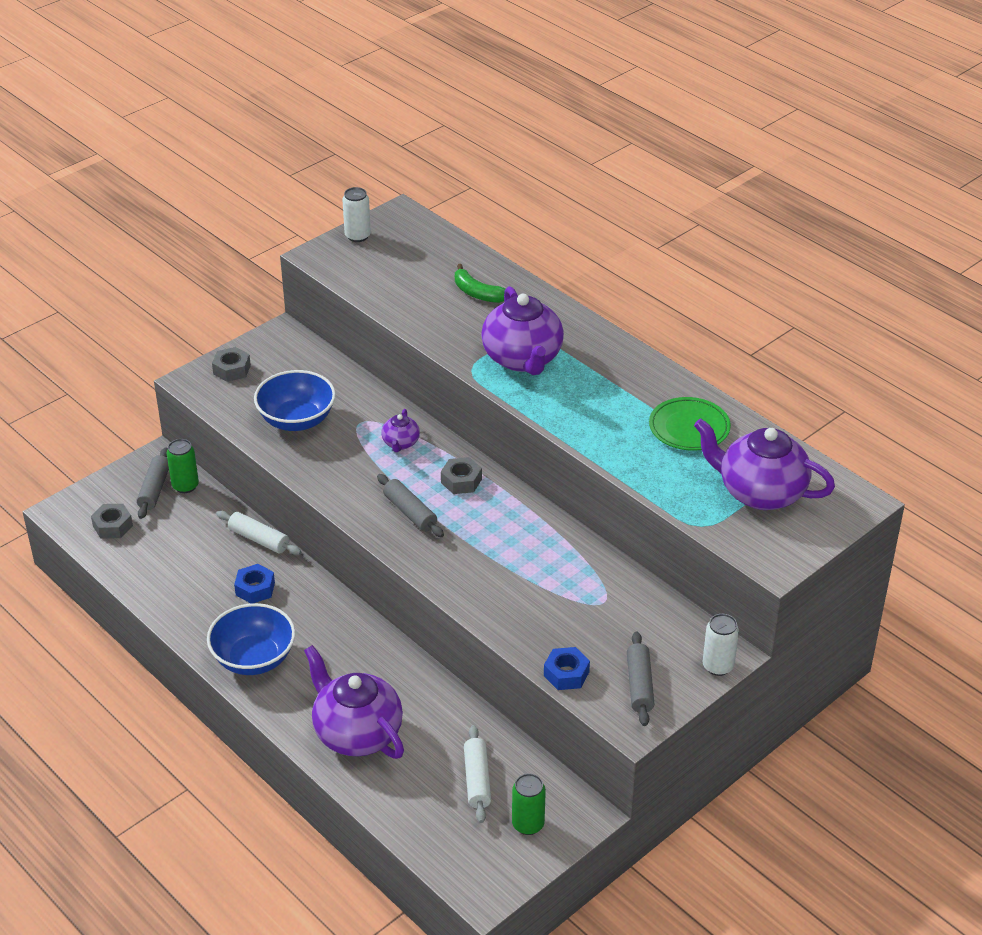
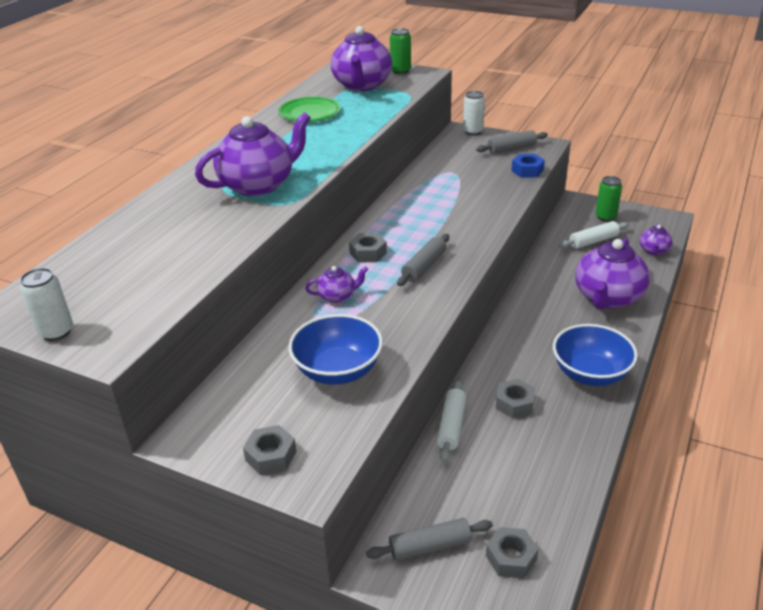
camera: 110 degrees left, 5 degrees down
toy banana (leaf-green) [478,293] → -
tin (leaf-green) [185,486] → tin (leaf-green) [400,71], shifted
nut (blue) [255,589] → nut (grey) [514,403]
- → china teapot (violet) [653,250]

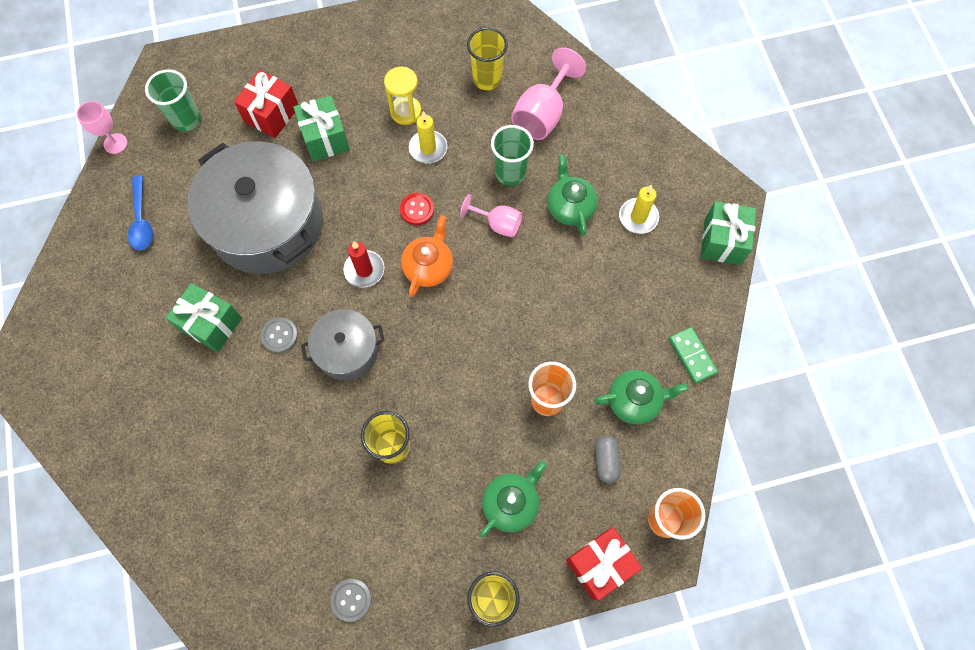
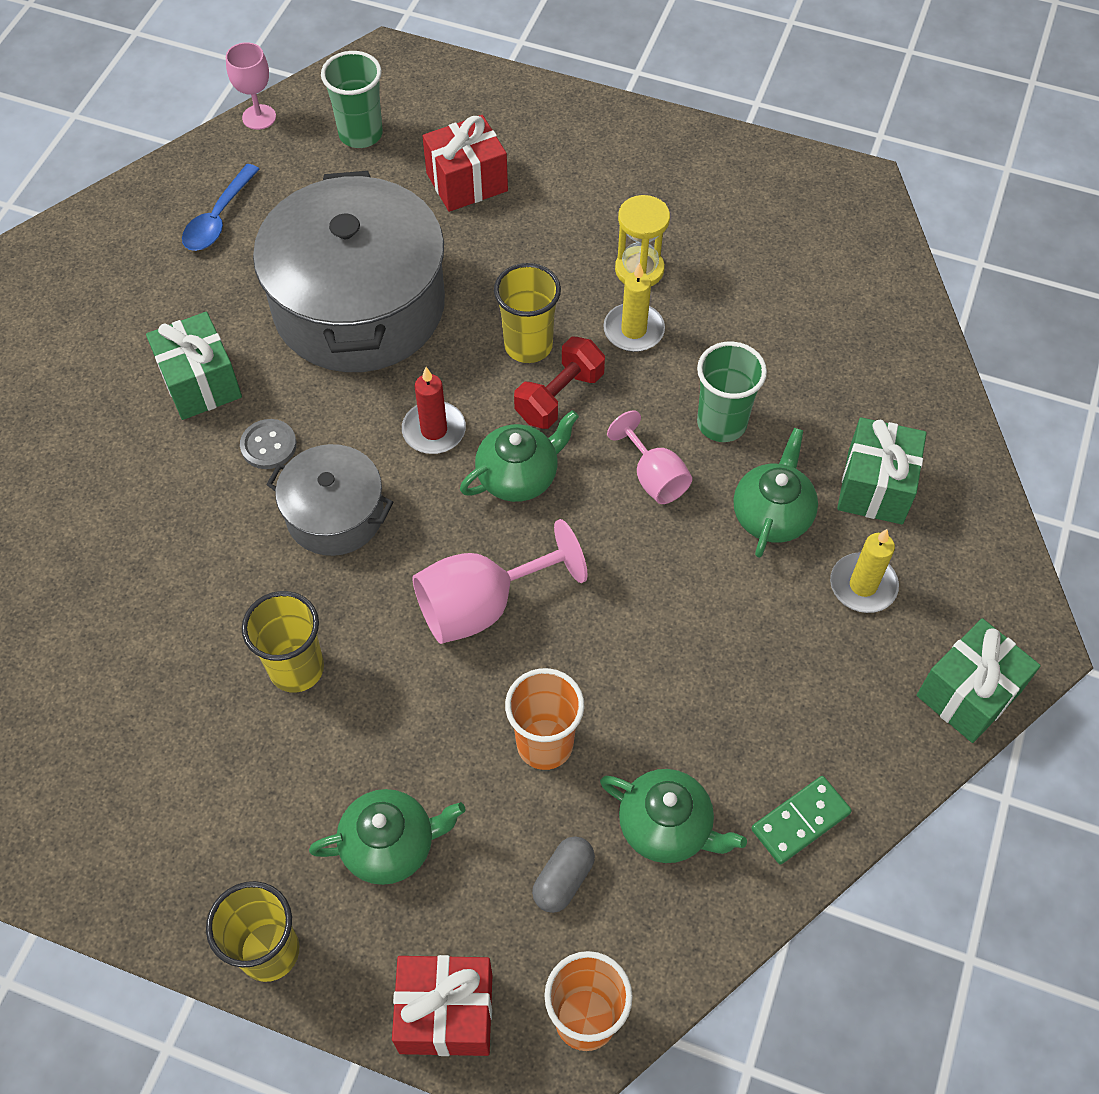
camera: 35 degrees right, 10 degrees down
cup (bright yellow) [487,79] → cup (bright yellow) [528,345], shifted
goblet (rosy) [542,114] → goblet (rosy) [482,605], shifted
gift (leaf-green) [325,138] → gift (leaf-green) [875,487], shifted
shirt button (scarlet) [417,209] → free weight (scarlet) [559,396]
china teapot (bright orange) [429,267] → china teapot (leaf-green) [519,476]
domino (leaf-green) [692,356] → domino (leaf-green) [800,821], 45 degrees clockwise
shirt button (grey) [351,600] → -

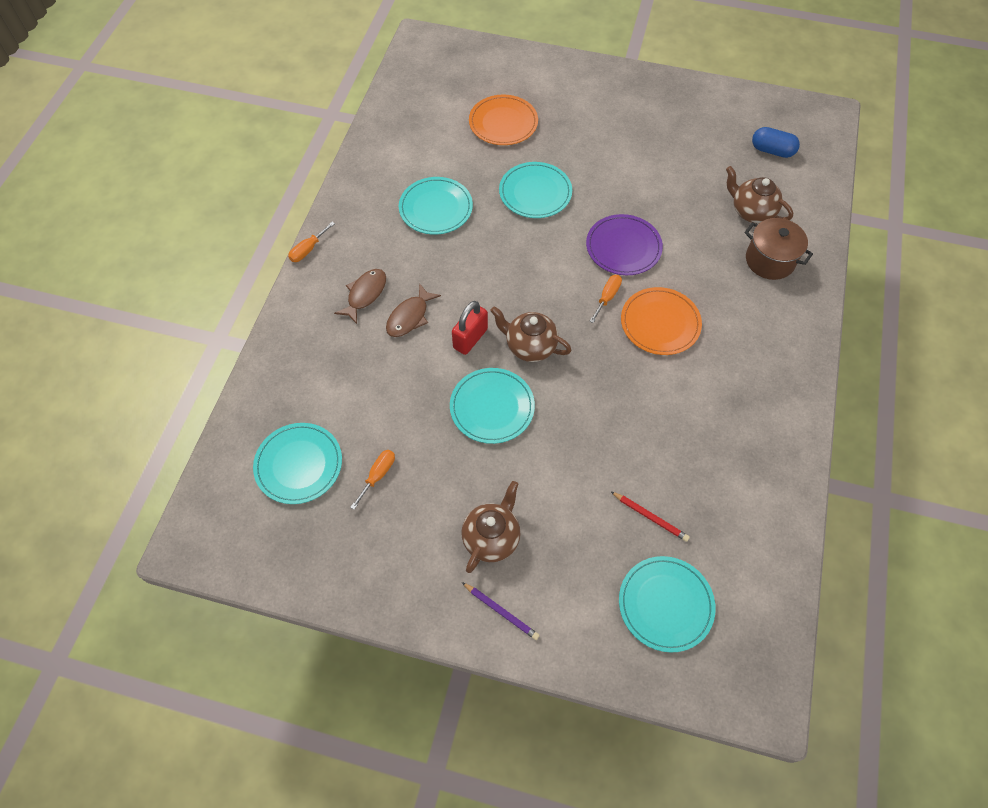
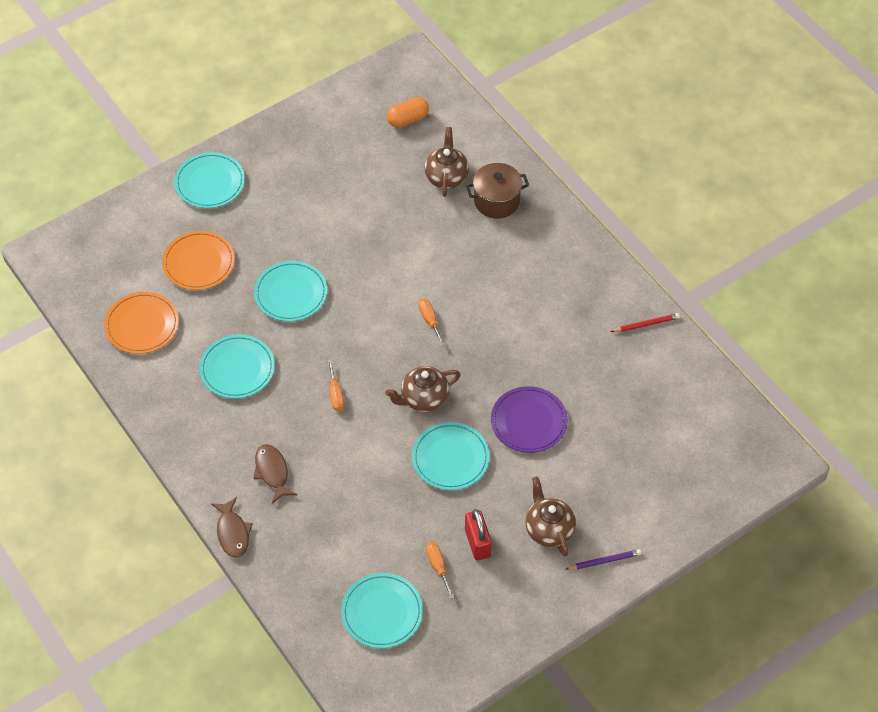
camera: 50 degrees left, 5 degrees down
capsule (blue) [772,151] → capsule (bright orange) [407,119]
china teapot (russet) [751,212] → china teapot (russet) [446,177], 105 degrees clockwise
plate (violet) [623,247] → plate (violet) [528,421], shifted
hand screwdriver (bright orange) [308,250] → hand screwdriver (bright orange) [335,394], shifted
fish figure (russet) [409,317] → fish figure (russet) [232,533], shifted
plate (bright orange) [660,323] → plate (bright orange) [142,325], shifted
small lock (scarlet) [470,338] → small lock (scarlet) [477,543], shifted
lead pencil (scarlet) [650,517] → lead pencil (scarlet) [646,324], shifted
plate (turquoise) [665,604] → plate (turquoise) [210,183], shifted

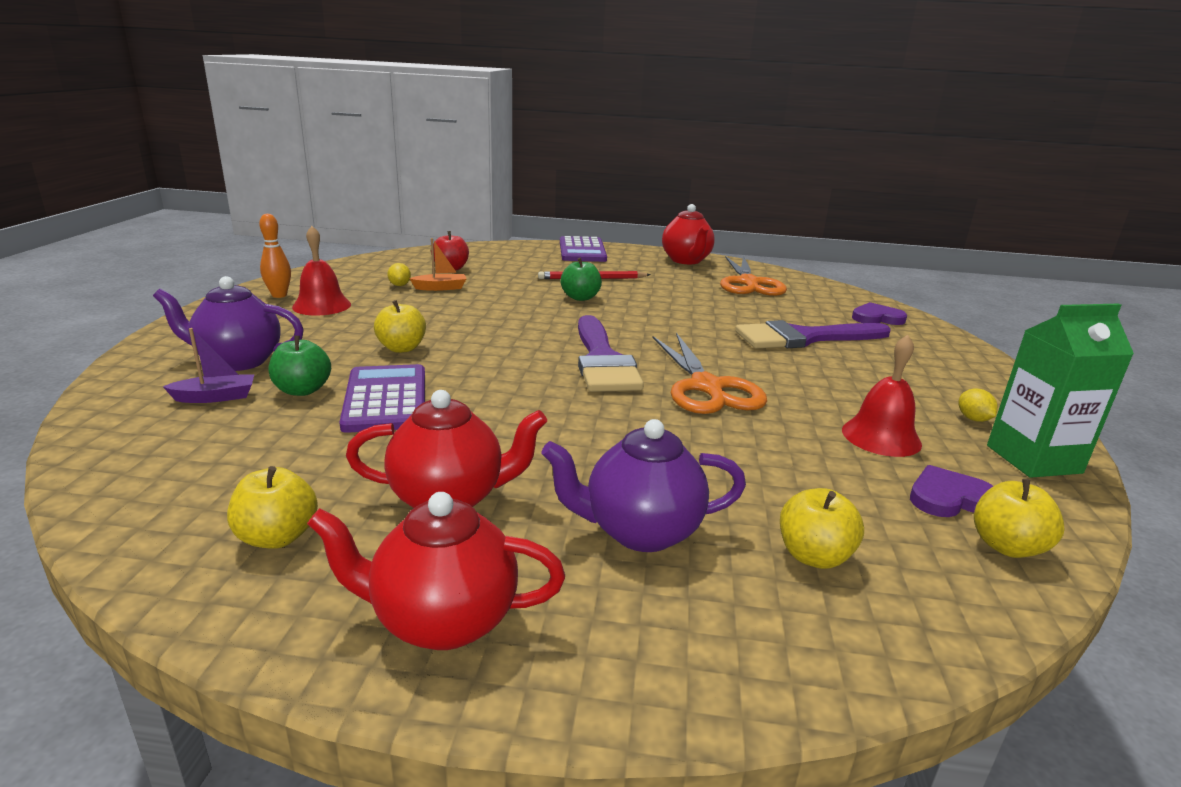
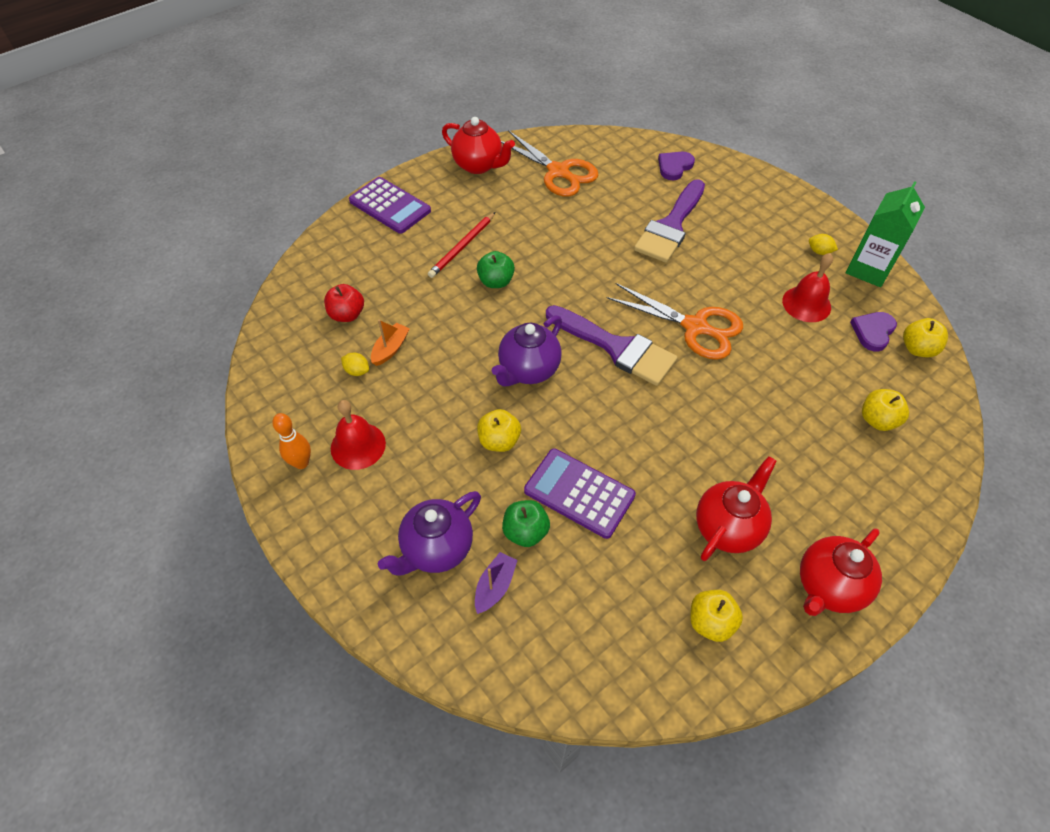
camera: 45 degrees left, 30 degrees up
china teapot (violet) [640,531] → china teapot (violet) [528,370], shifted

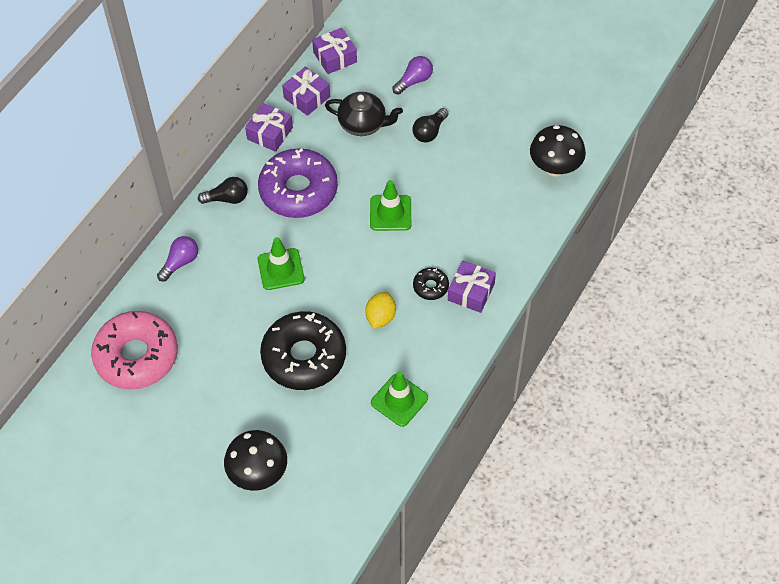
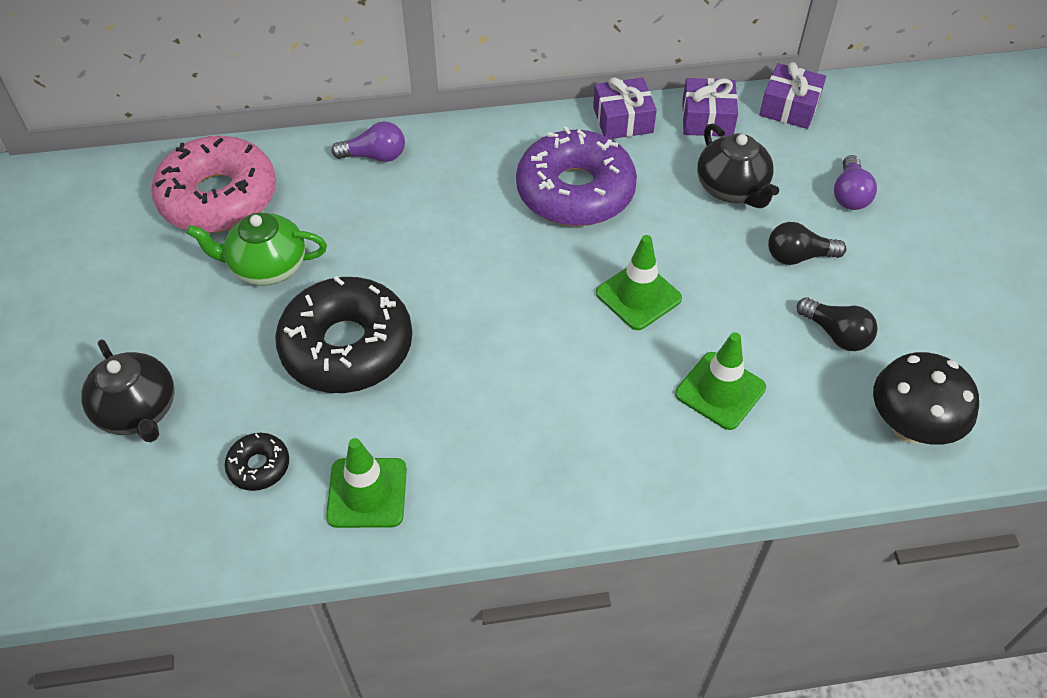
camera: 50 degrees right, 5 degrees down
bulb (violet) [414,81] → bulb (violet) [849,194], 90 degrees clockwise
bulb (ebony) [227,198] → bulb (ebony) [836,334], shifted
road cone (leaf-green) [281,269] → road cone (leaf-green) [720,391], shifted
gift (violet) [471,292] → -
glazed donut (ebony) [430,286] → glazed donut (ebony) [259,466], shifted
lemon (bright yellow) [380,317] → -
toadstool (ebony) [258,473] → china teapot (ebony) [138,411]
- → china teapot (leaf-green) [267,266]

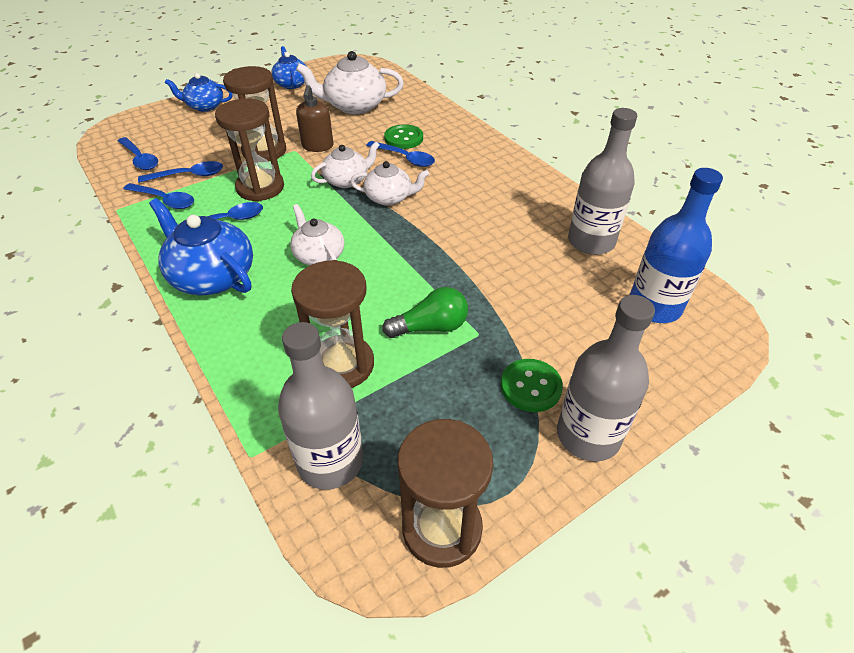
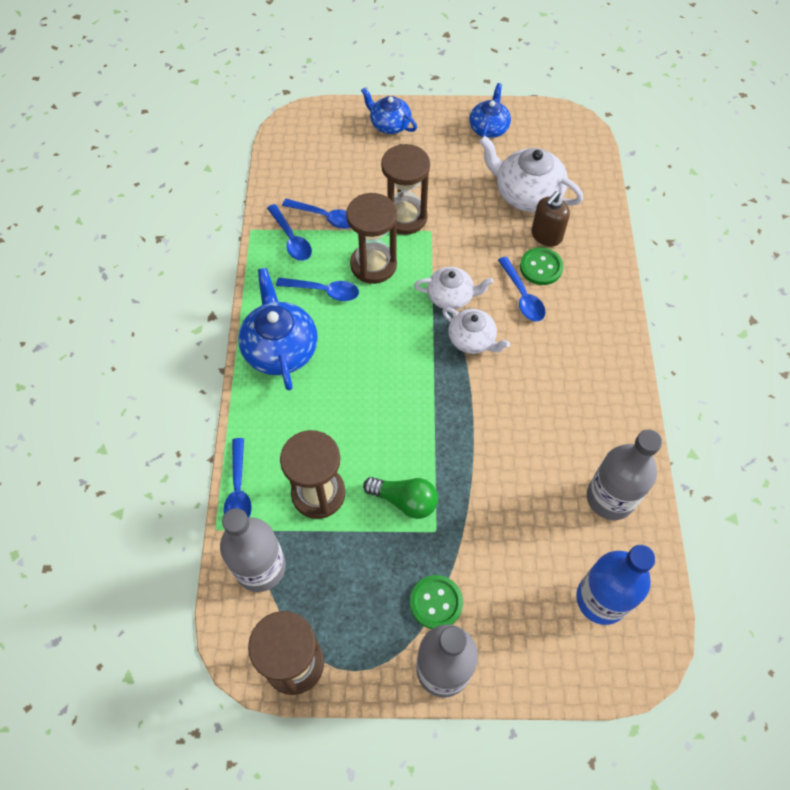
camera: 35 degrees right, 15 degrees up
pump bottle (russet) [317,146] → pump bottle (russet) [546,236], shifted
tablespoon (blue) [140,159] → tablespoon (blue) [238,489], shifted
china teapot (snow-white) [318,255] → -

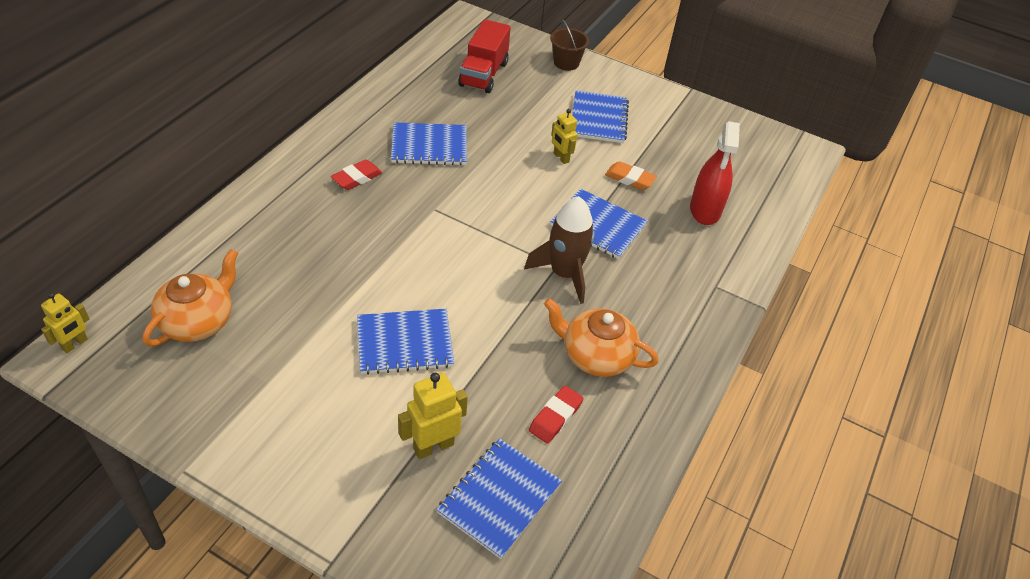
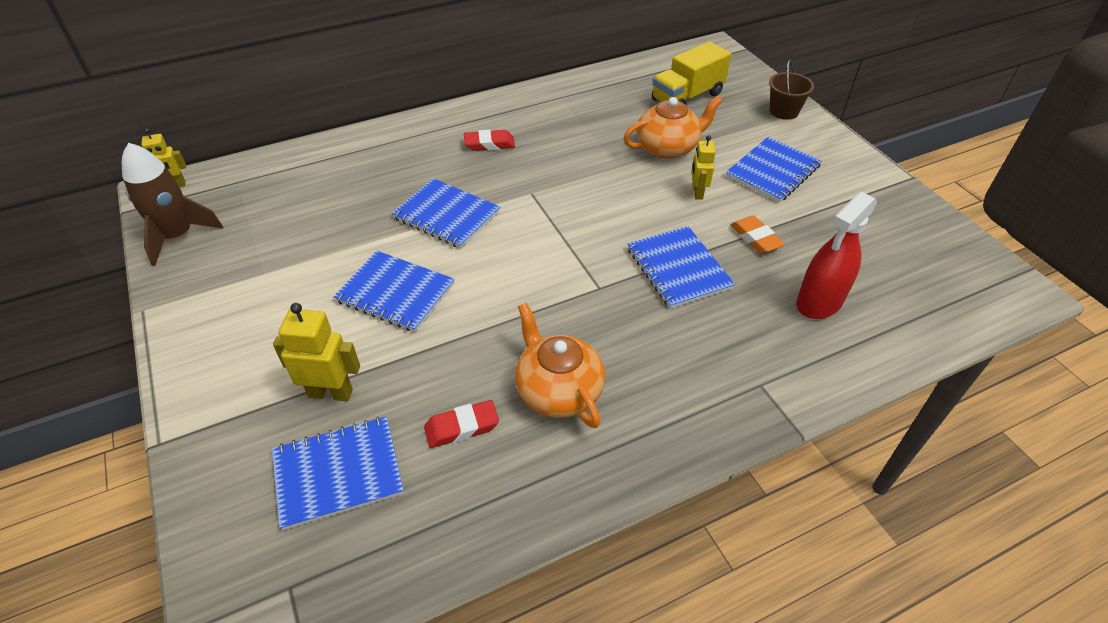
camera: 40 degrees right, 0 degrees up
toy truck (scarlet) [483,74] → toy truck (bright yellow) [687,97]
exercise book (blue) [429,146] → exercise book (blue) [446,215], shifted
toy rocket (russet) [564,274] → toy rocket (russet) [178,236], shifted
china teapot (bright orange) [198,321] → china teapot (bright orange) [668,147], shifted

